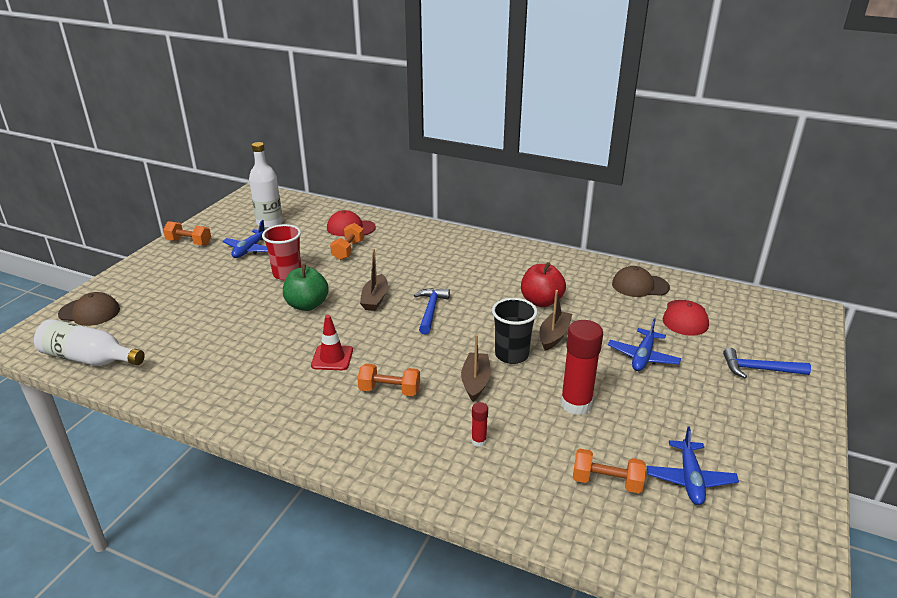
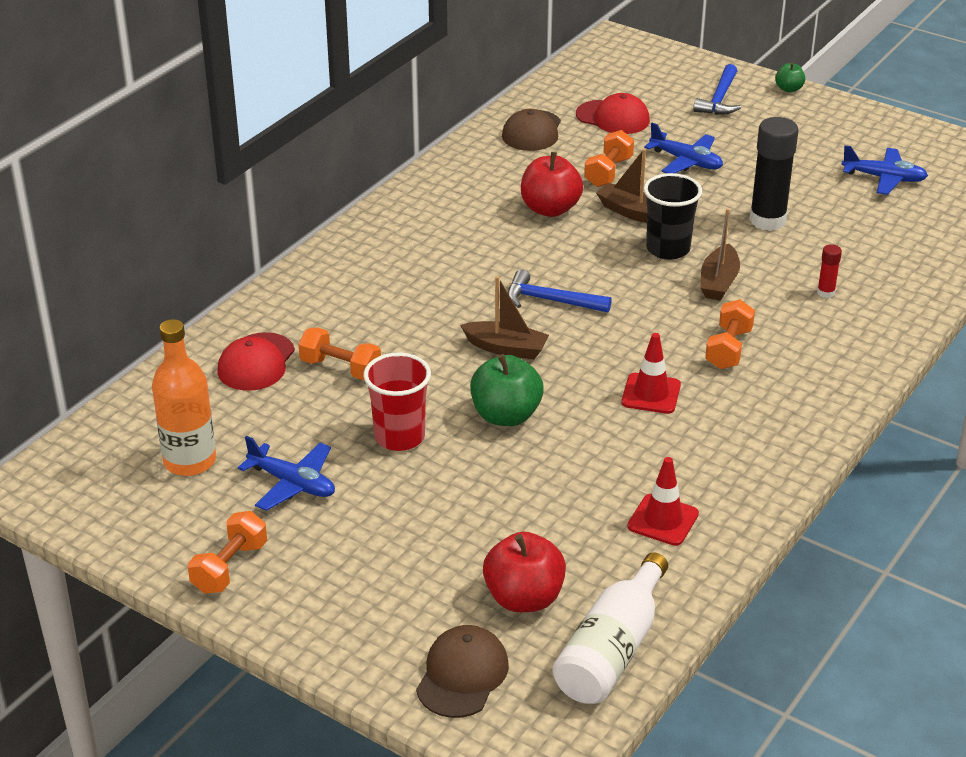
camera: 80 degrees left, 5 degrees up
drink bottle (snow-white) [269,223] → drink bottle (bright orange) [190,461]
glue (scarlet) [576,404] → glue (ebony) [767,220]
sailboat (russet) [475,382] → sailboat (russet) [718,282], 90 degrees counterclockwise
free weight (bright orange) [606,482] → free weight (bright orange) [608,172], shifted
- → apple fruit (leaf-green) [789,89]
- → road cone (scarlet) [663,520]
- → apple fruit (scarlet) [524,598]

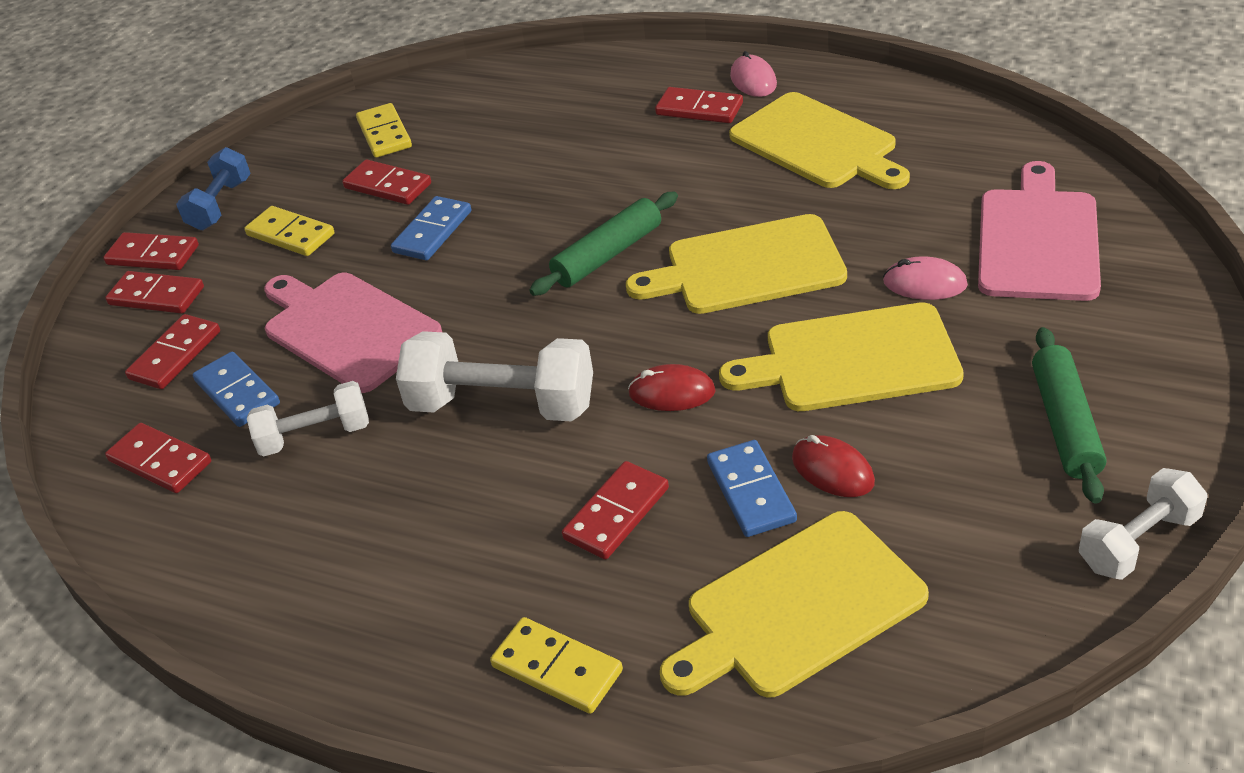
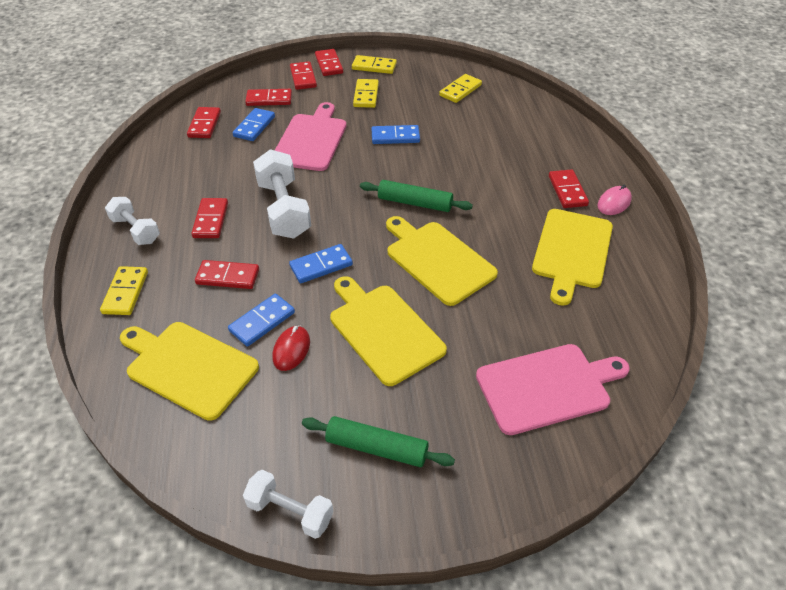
camera: 55 degrees right, 5 degrees up
free weight (blue) [220,205] → domino (bright yellow) [374,67]
domino (scarlet) [387,186] → domino (scarlet) [210,220], shifted
mouse (rosy) [924,283] → -
pastry roller (leaf-green) [1065,423] → pastry roller (leaf-green) [377,448], 45 degrees clockwise
mouse (scarlet) [672,392] → domino (blue) [321,266]
free weight (snow-white) [315,436] → free weight (snow-white) [136,230], shifted

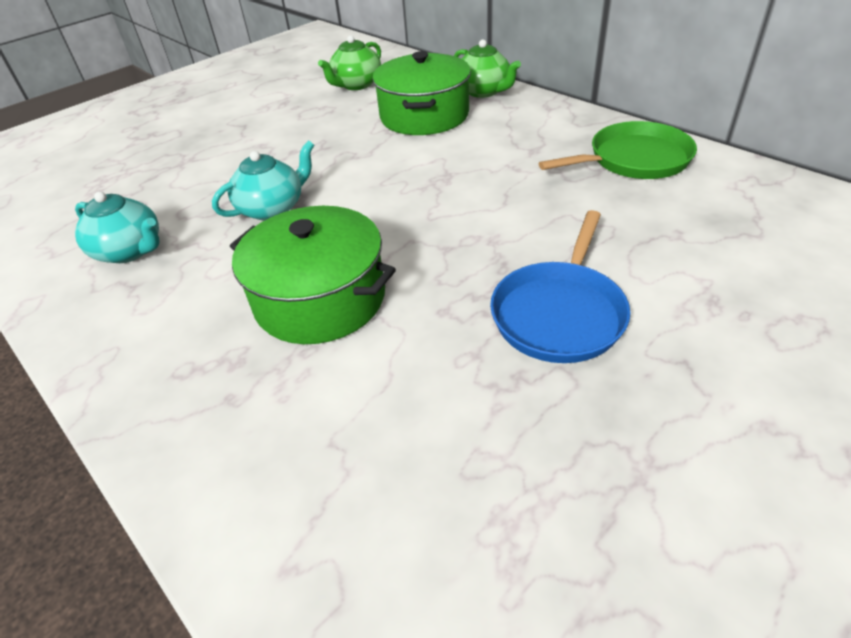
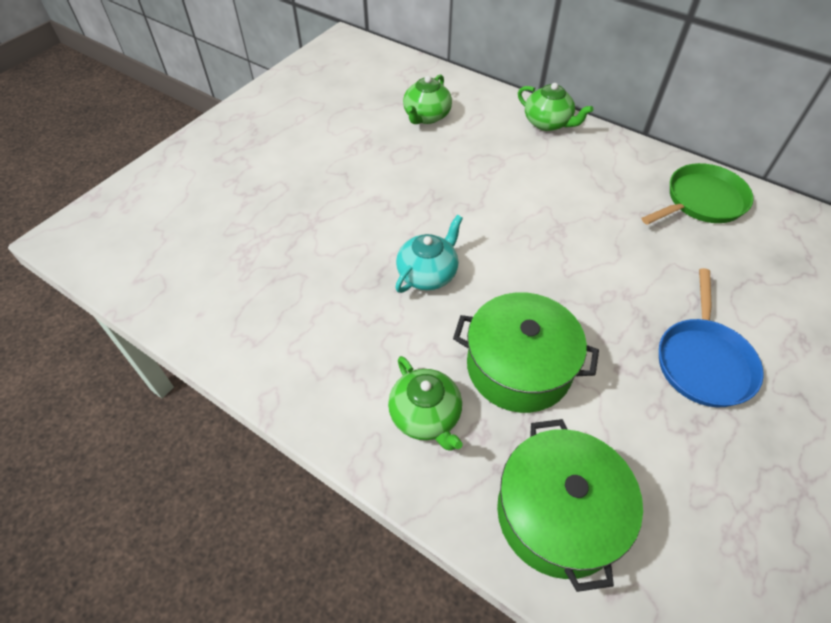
camera: 15 degrees left, 10 degrees up
cooking pot (leaf-green) [424,116] → cooking pot (leaf-green) [558,514], shifted
china teapot (turquoise) [130,251] → -
- → china teapot (leaf-green) [426,416]

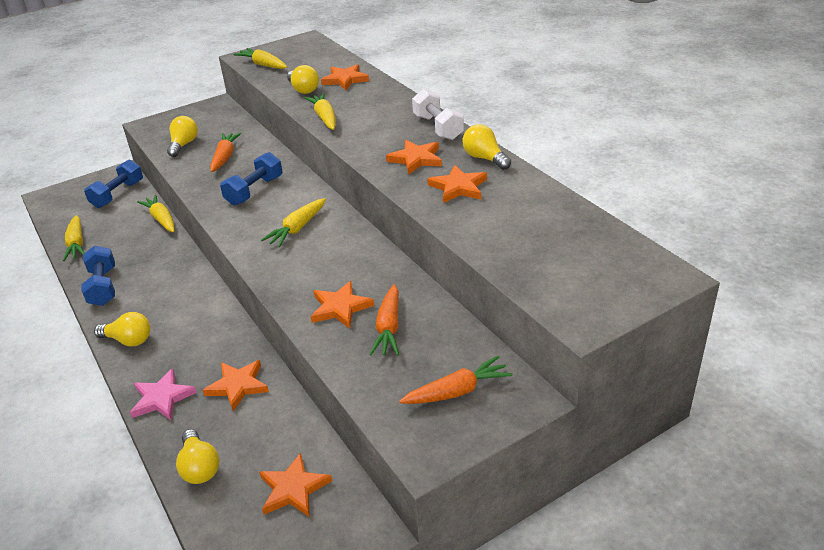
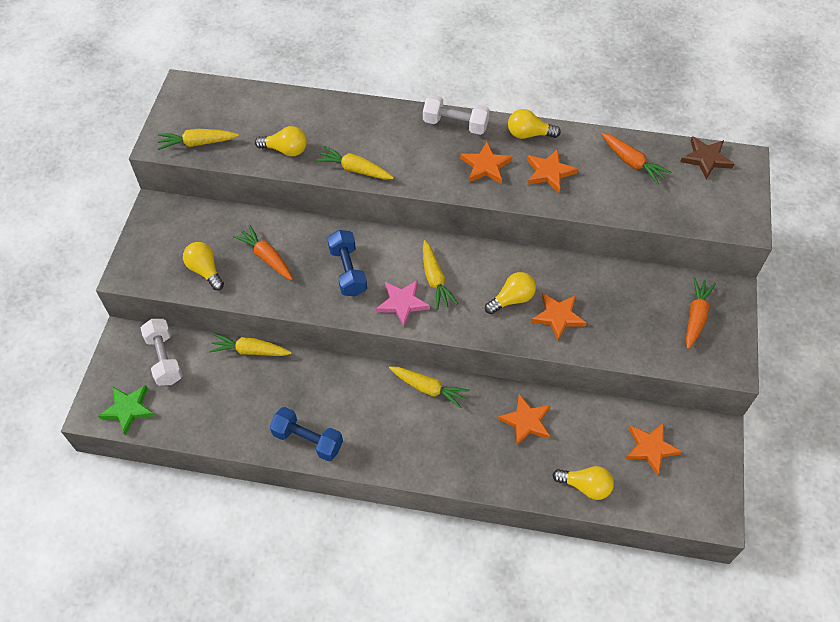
camera: 50 degrees left, 20 degrees up
star (bright orange) [345,80] → -
free weight (blue) [118,194] → free weight (snow-white) [164,359]
root vegetable (bright yellow) [76,244] → root vegetable (bright yellow) [428,388], shifted
root vegetable (bright orange) [388,328] → root vegetable (bright orange) [632,162], shifted
bulb (bright yellow) [128,340] → bulb (bright yellow) [512,299], shifted
star (rosy) [162,398] → star (rosy) [402,303], shifted
- → star (russet) [706,159]
- → star (leaf-green) [128,409]

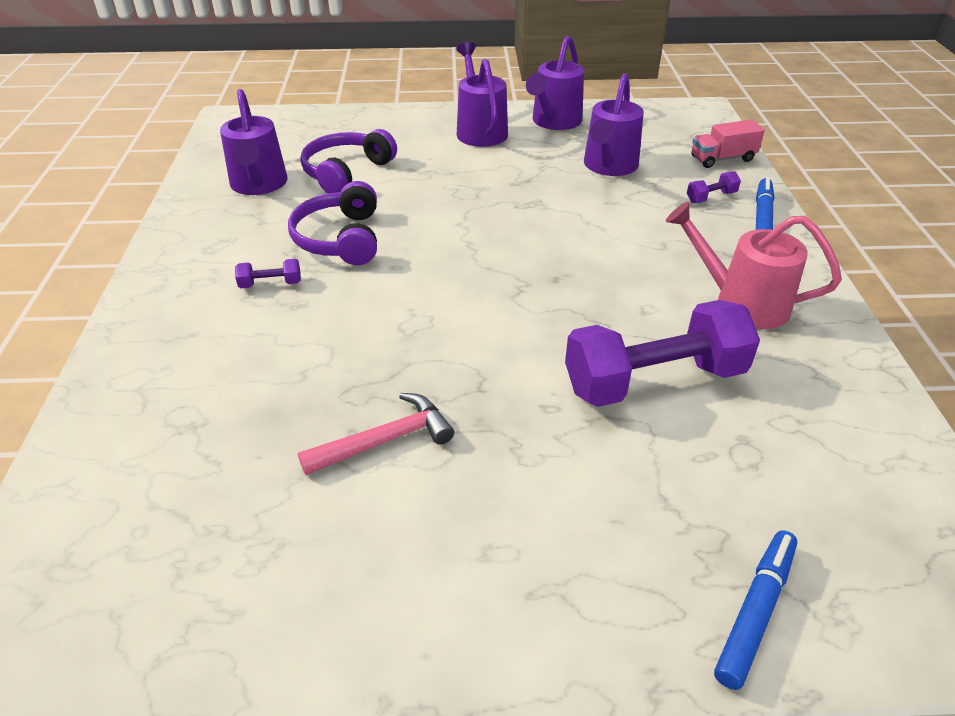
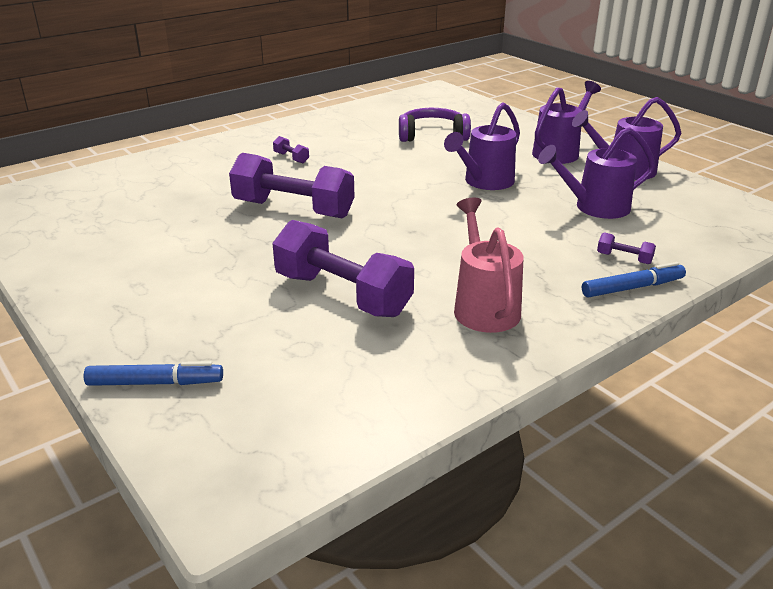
camera: 55 degrees right, 10 degrees down
watering pot (violet) [259,185] → watering pot (violet) [484,182], shifted
toy truck (rosy) [722,159] → -
headset (violet) [340,239] → -
hammer (rosy) [385,440] → -
- → free weight (violet) [293,209]

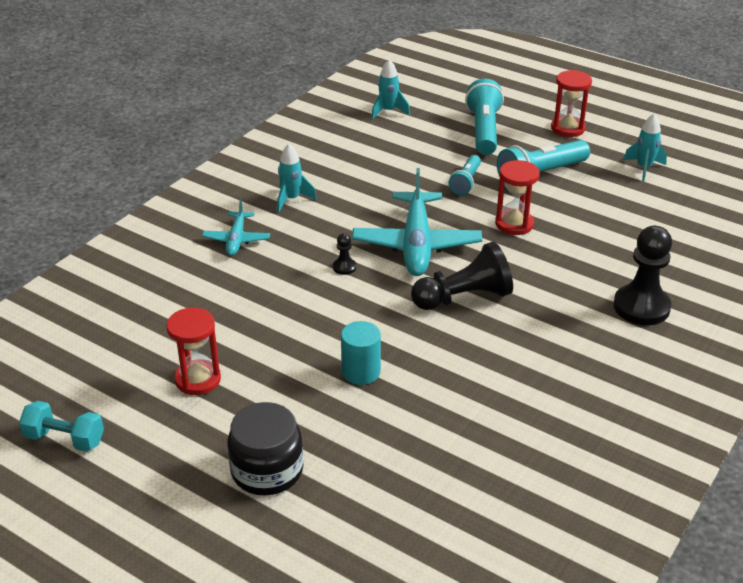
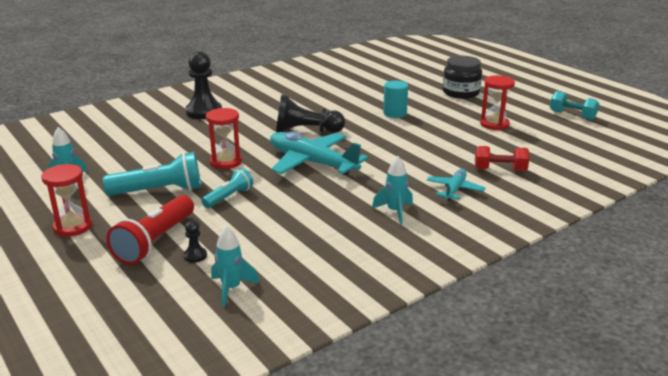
camera: 160 degrees left, 10 degrees down
flashlight (turquoise) [483,130] → flashlight (scarlet) [155,242]
plane (turquoise) [416,244] → plane (turquoise) [312,162], 75 degrees counterclockwise
chess pawn (ebony) [344,267] → chess pawn (ebony) [195,256], shifted
- → free weight (scarlet) [500,170]

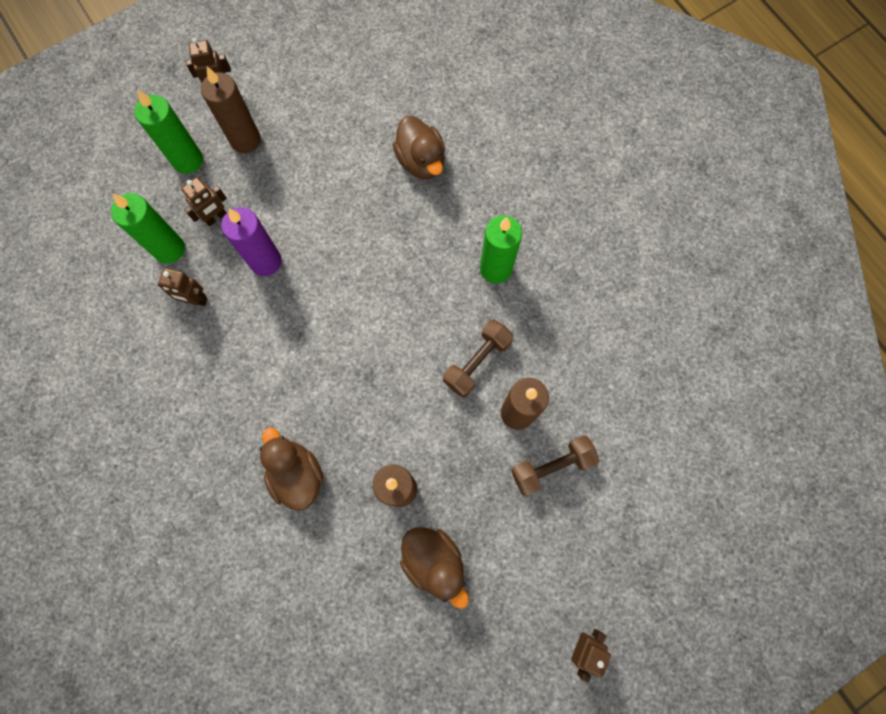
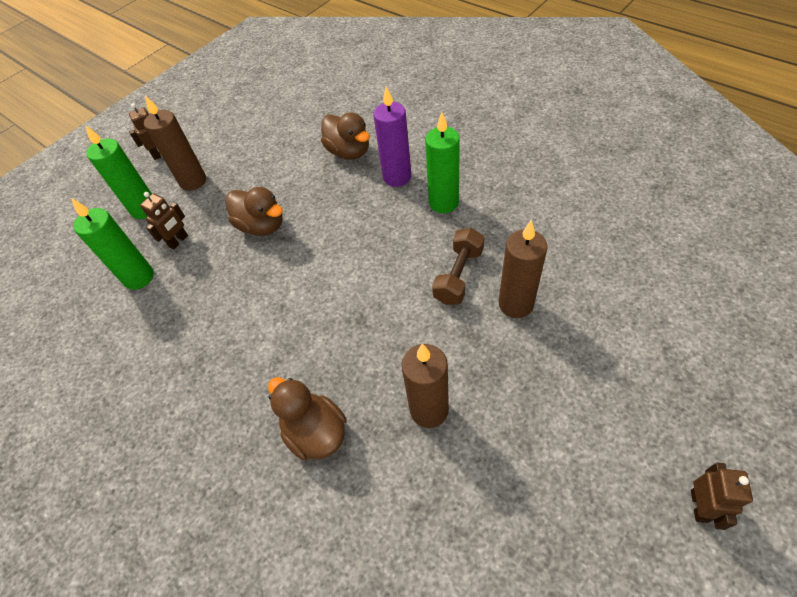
camera: 10 degrees left, 20 degrees down
wax candle (violet) [265,261] → wax candle (violet) [397,177], shifted
robot figure (russet) [195,300] → -
free weight (russet) [551,467] → -
duck (russet) [434,561] → duck (russet) [262,225], shifted

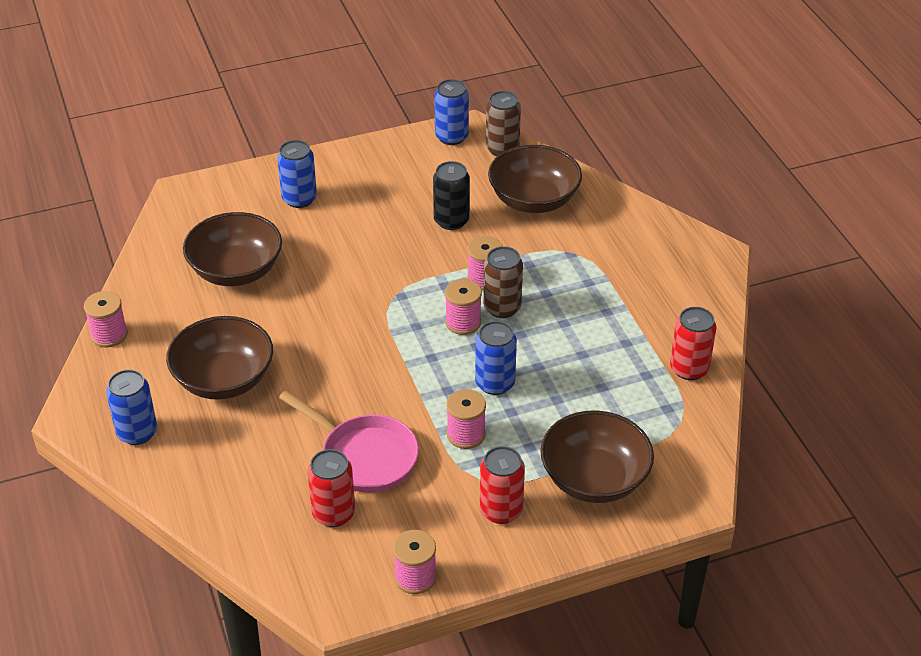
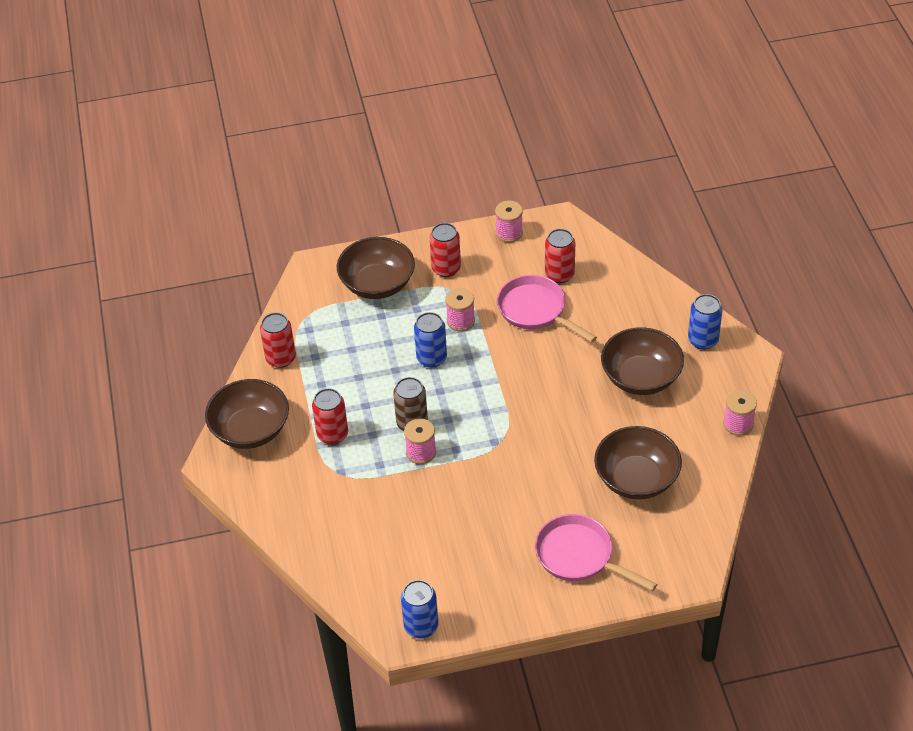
camera: 170 degrees left, 5 degrees up
tin (russet) [502,148] → -
tin (blue) [299,199] → frying pan (rosy) [579,556]
deep dish (russet) [533,200] → deep dish (russet) [250,430], shifted
tin (ebony) [451,221] → -
spool (rosy) [463,322] → -
- → tin (scarlet) [332,434]

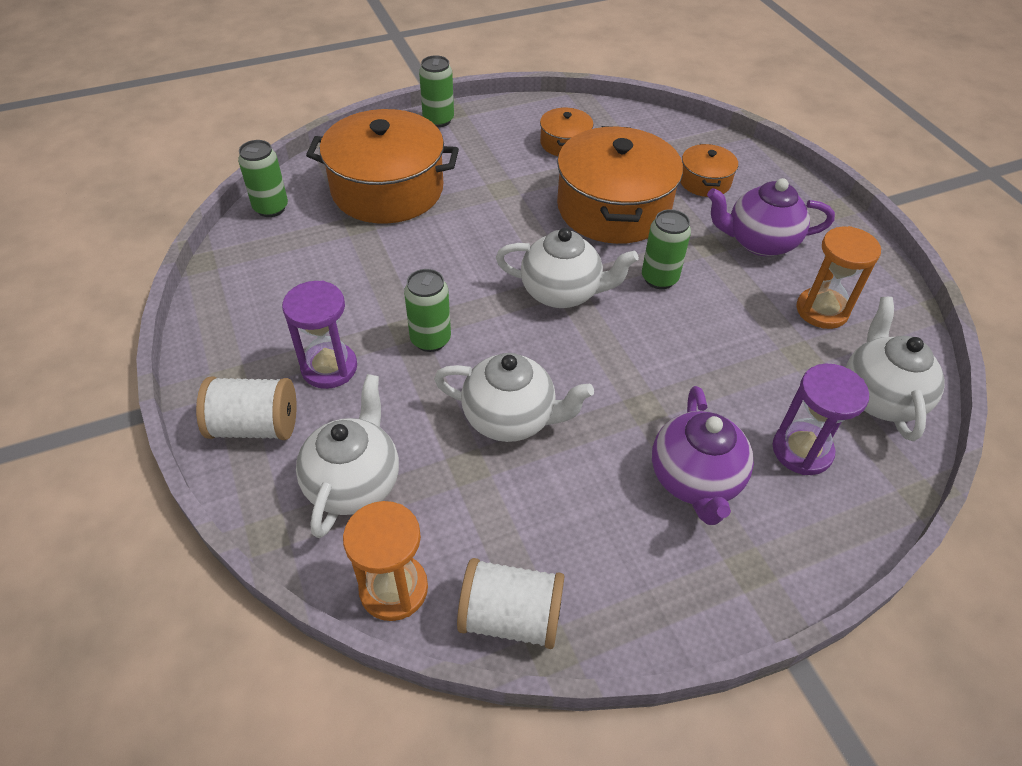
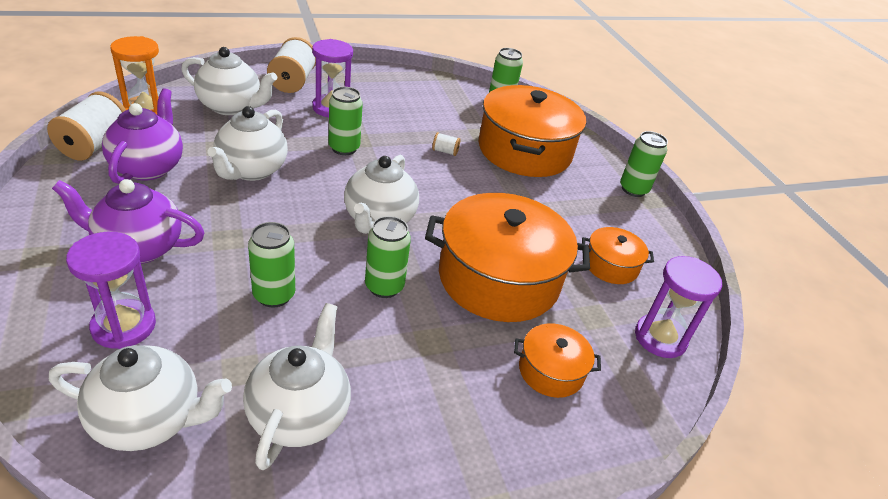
camera: 90 degrees right, 10 degrees down
china teapot (violet) [759,242] → china teapot (violet) [148,167], shifted
sand timer (bright orange) [822,310] → china teapot (snow-white) [299,414]
- → spool (snow-white) [445,151]
- → tin (leaf-green) [274,295]
- → sand timer (violet) [660,338]

